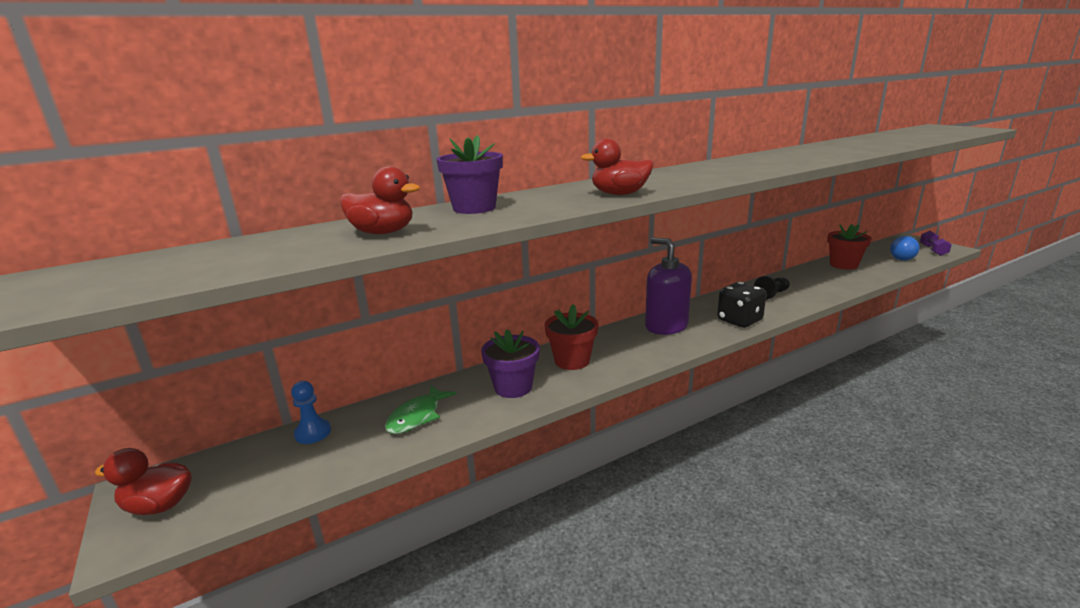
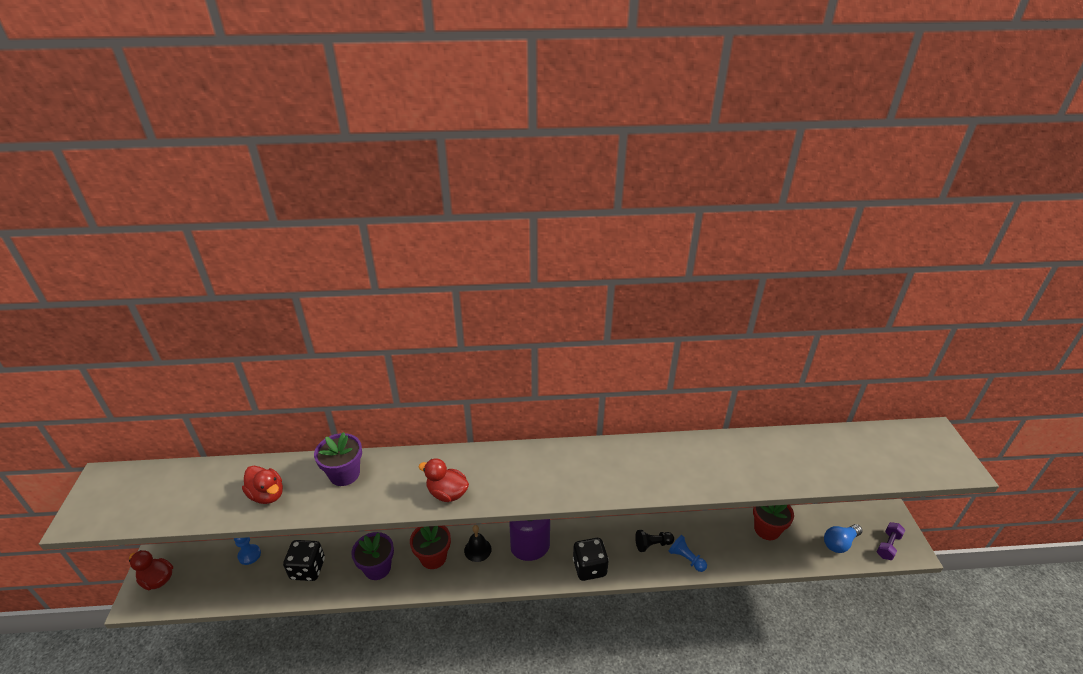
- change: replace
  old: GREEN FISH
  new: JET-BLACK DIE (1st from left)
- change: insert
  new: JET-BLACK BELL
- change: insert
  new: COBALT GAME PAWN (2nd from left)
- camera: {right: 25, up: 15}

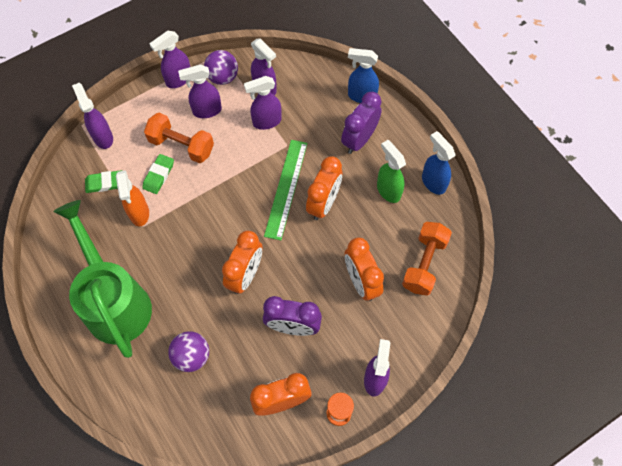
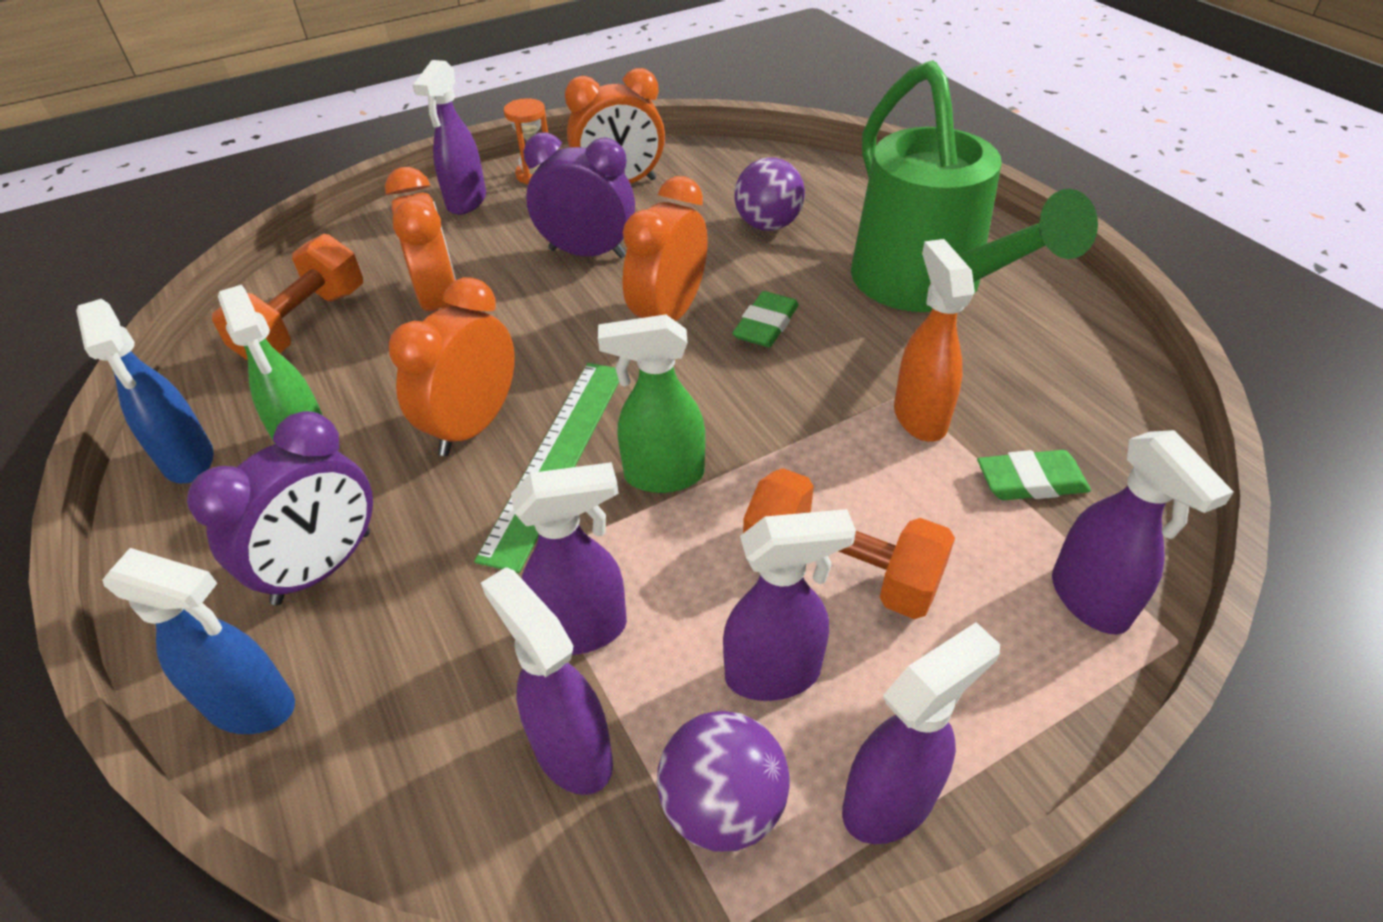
- change: move
  old: GREEN ERASER (2nd from left in the first image)
  new: GREEN ERASER (1st from left)
- change: insert
  new: GREEN SPRAYER (2nd from left)
- camera: {right: -175, up: -20}

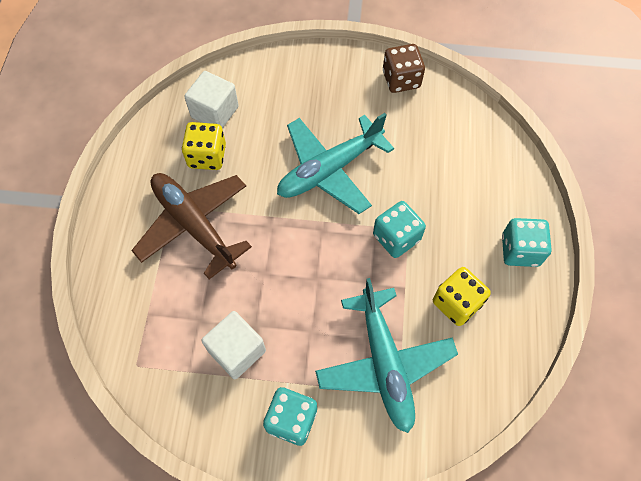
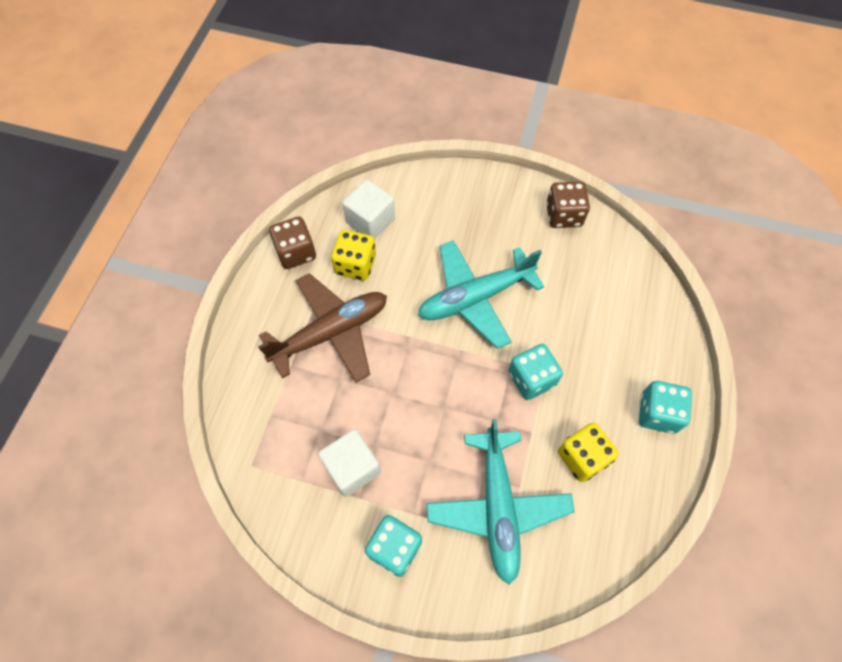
- change: rotate
  old: BROWN TOY PLANE
  degrees: 90
- change: insert
  new: BROWN DIE (1st from left)
- camera: {right: 10, up: 0}

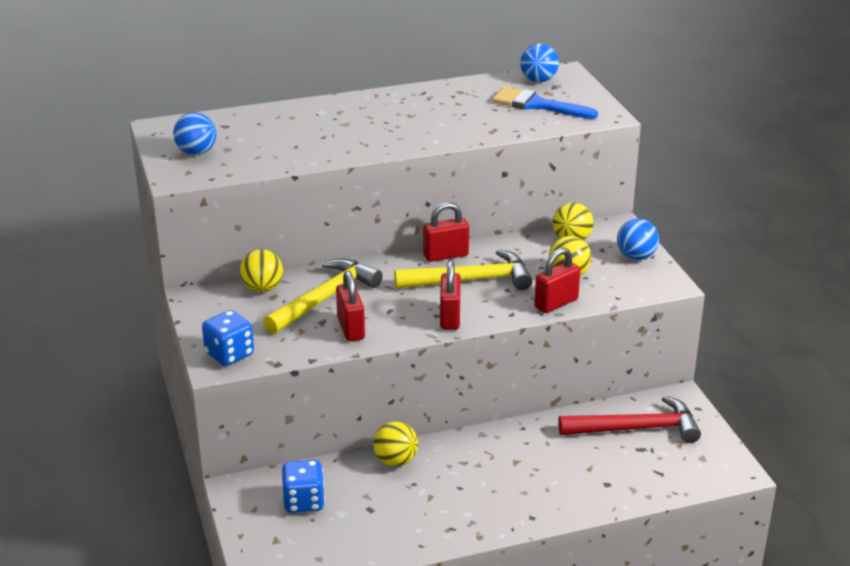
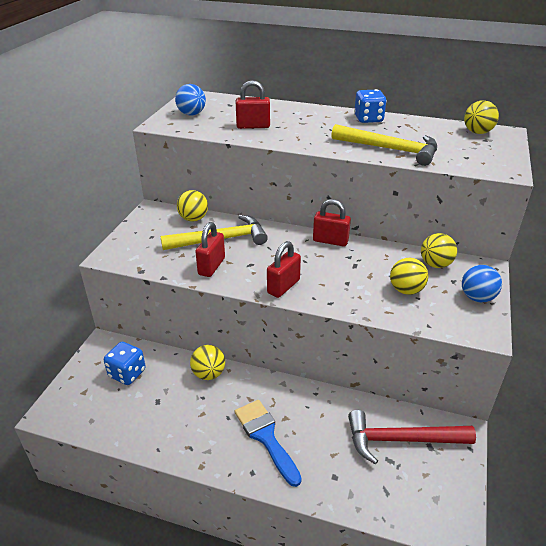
- change: move
  old: COBALT DIE (1st from left in the first image)
  new: COBALT DIE (2nd from left)
- change: move
  old: BRIGHT YELLOW HAMMER (2nd from left)
- change: move
  old: COBALT BRUSH
- change: recolor
  old: COBALT BALL (2nd from left)
  new: BRIGHT YELLOW BALL (5th from left)
- change: move
  old: RED SMALL LOCK (4th from left in the first image)
  new: RED SMALL LOCK (2nd from left)
- change: rotate
  old: RED HAMMER
  degrees: 150
- camera: {right: 35, up: 5}

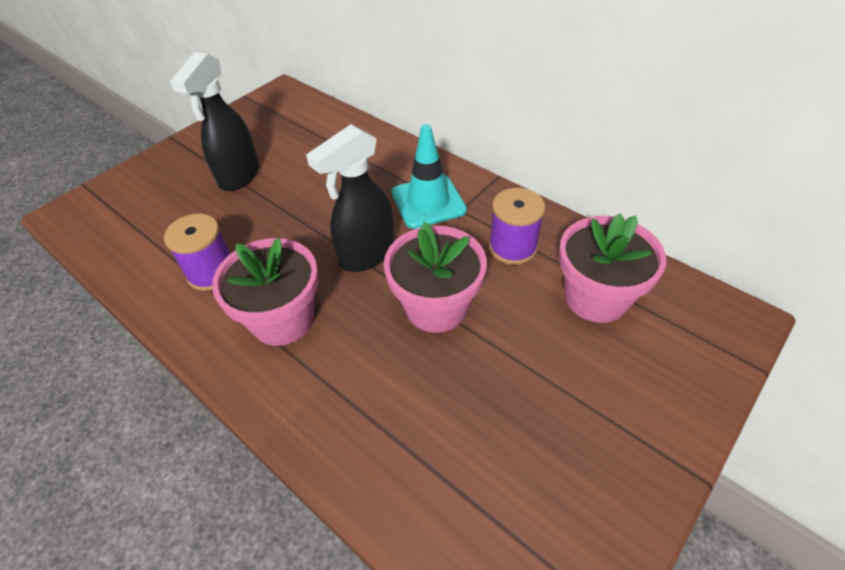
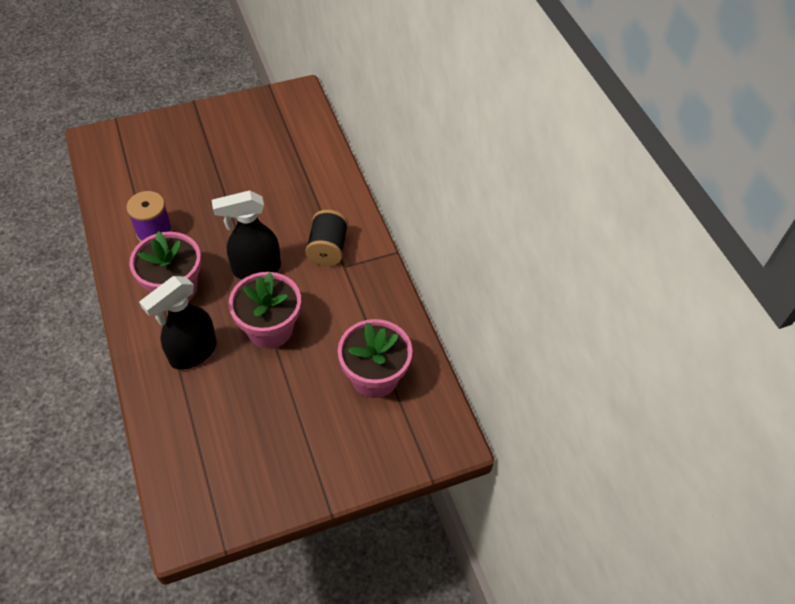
- change: move
  old: JET-BLACK SPRAYER (1st from left)
- change: replace
  old: AQUA TRAFFIC CONE
  new: JET-BLACK SPOOL
- change: delete
  old: VIOLET SPOOL (2nd from left)
- camera: {right: 25, up: 5}

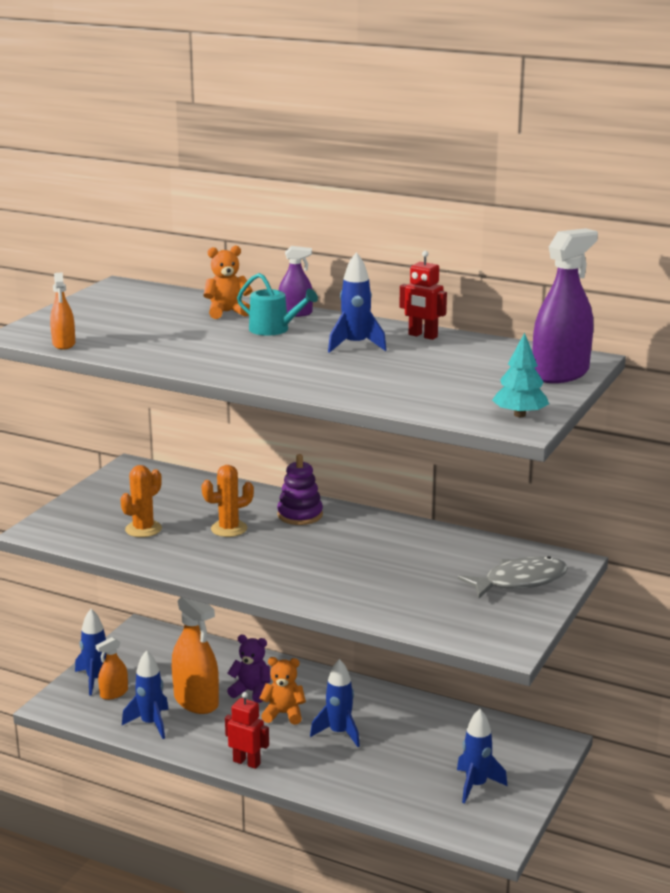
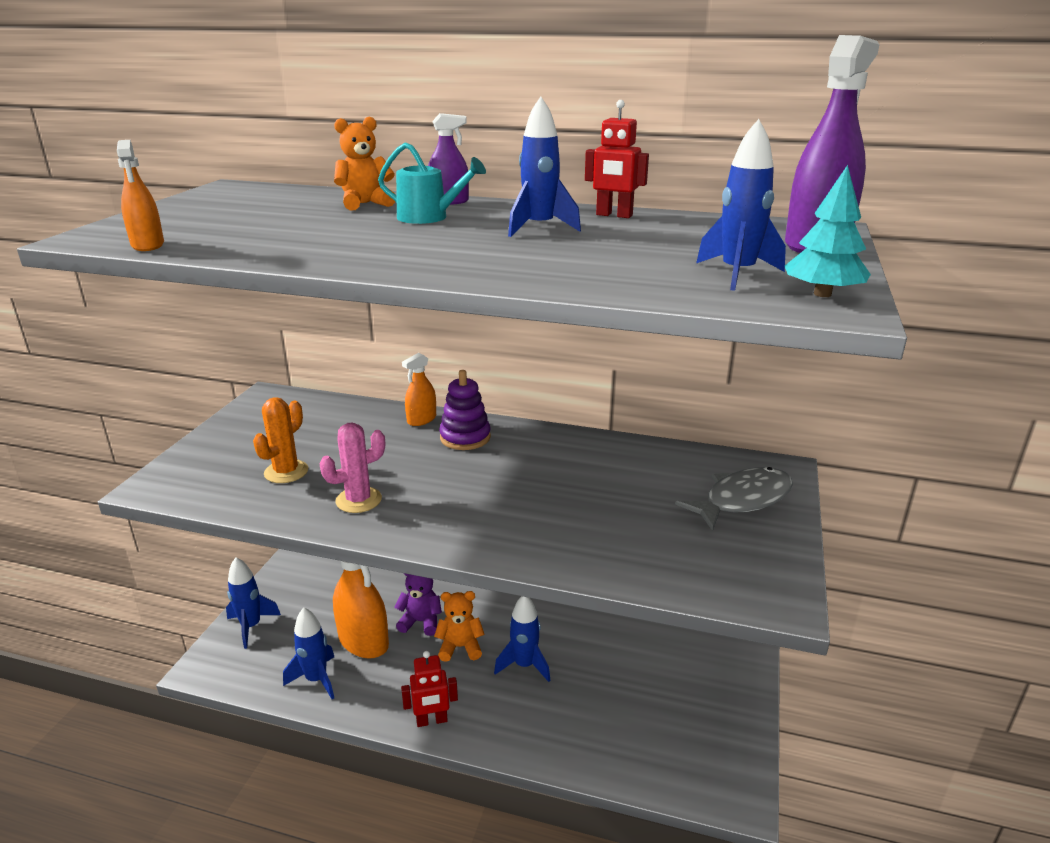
- change: move
  old: BRIGHT ORANGE SPRAYER (2nd from left in the first image)
  new: BRIGHT ORANGE SPRAYER (3rd from left)
- change: delete
  old: BRIGHT ORANGE PRICKLY PLANT (2nd from left)
- change: rotate
  old: RED ROBOT FIGURE (1st from left)
  degrees: 150
- change: move
  old: COBALT TOY ROCKET (5th from left)
- change: insert
  new: ROSE-PINK PRICKLY PLANT
- camera: {right: -10, up: 5}

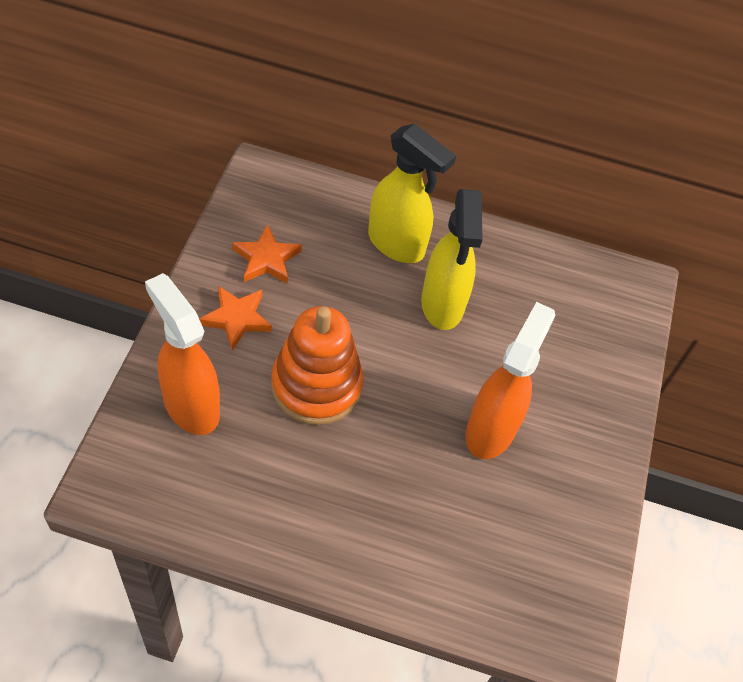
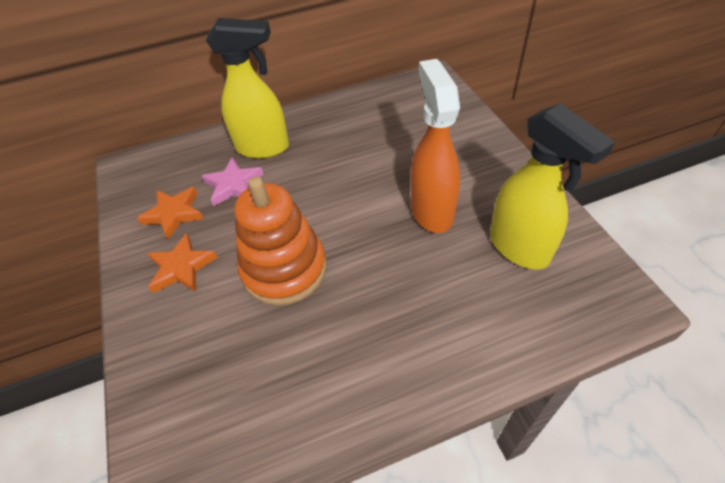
- change: delete
  old: BRIGHT ORANGE SPRAYER (1st from left)
- change: move
  old: BRIGHT YELLOW SPRAYER (2nd from left)
- change: insert
  new: ROSE-PINK STAR SHAPE
- camera: {right: -25, up: -5}

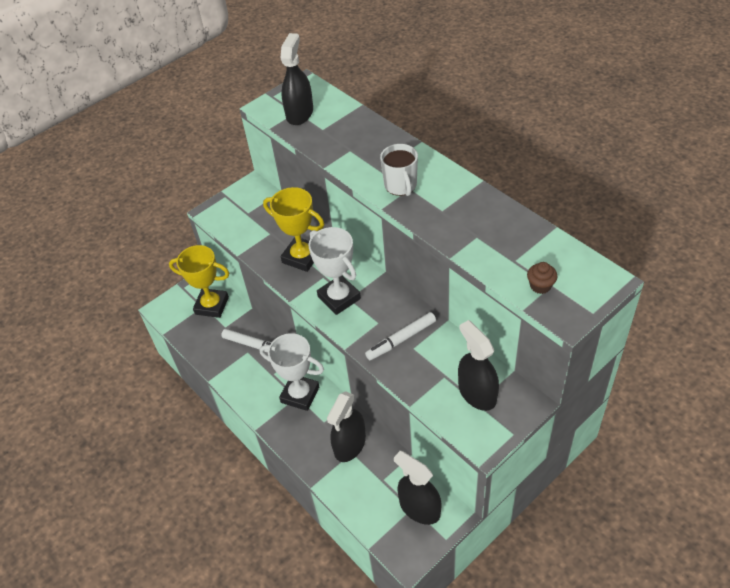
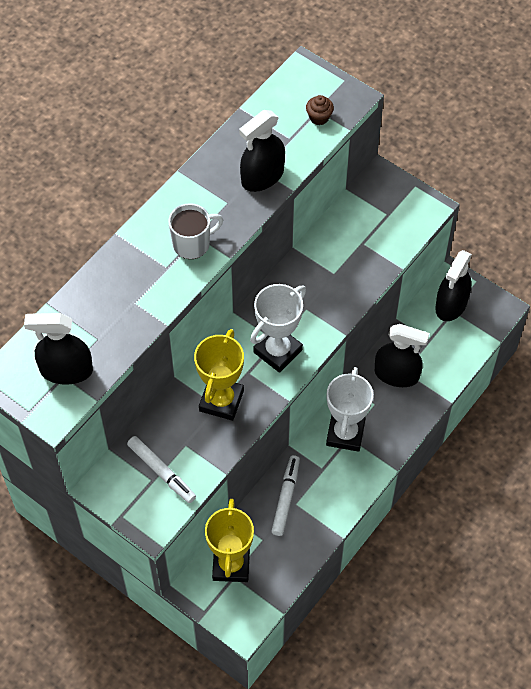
- change: move
  old: PURE WHITE MARKER (2nd from left in the first image)
  new: PURE WHITE MARKER (1st from left)
- change: move
  old: JET-BLACK SPRAYER (4th from left in the first image)
  new: JET-BLACK SPRAYER (2nd from left)
- camera: {right: -105, up: 10}

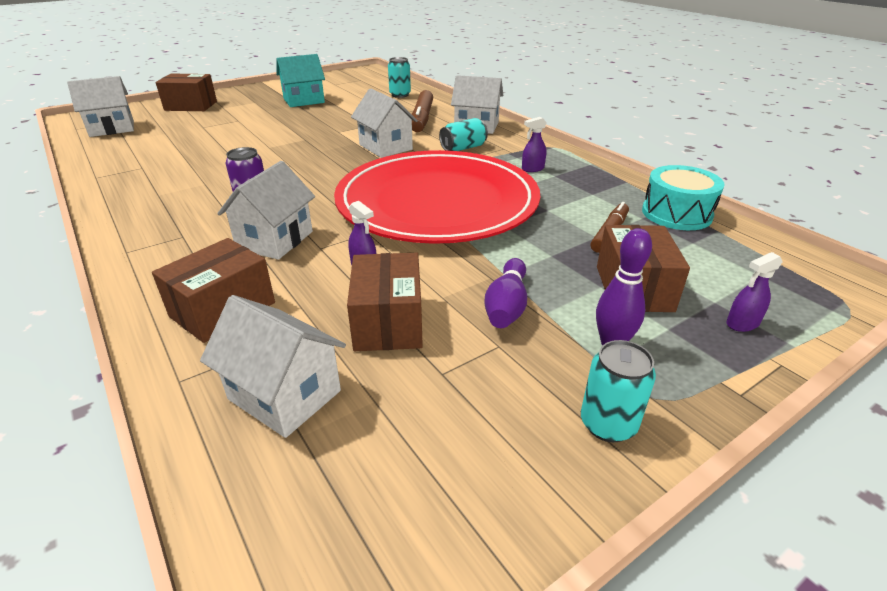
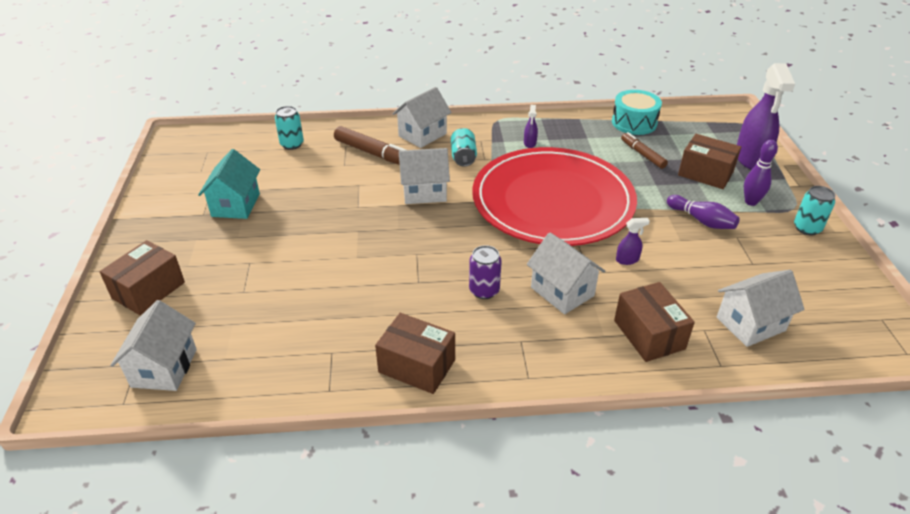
- change: move
  old: BROWN PACKAGE (3rd from left in the first image)
  new: BROWN PACKAGE (2nd from left)
- change: resize
  old: VIOLET SPRAYER (3rd from left)
  factor: 2.31
- camera: {right: -60, up: 5}

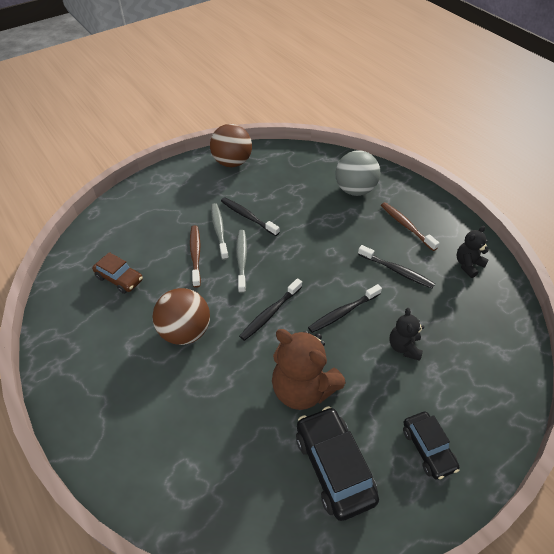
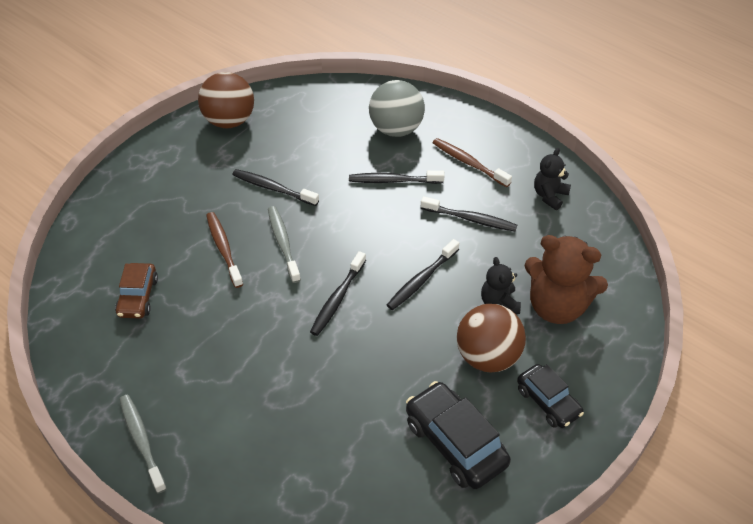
- change: rotate
  old: BROWN CAR
  degrees: 75
- change: move
  old: BROWN BALL (1st from left in the first image)
  new: BROWN BALL (2nd from left)
- change: move
  old: GREY DENTAL BRUSH (1st from left)
- change: move
  old: BROWN STUFFED BEAR
- change: insert
  new: JET-BLACK DENTAL BRUSH (3rd from left)
- camera: {right: -15, up: 0}

